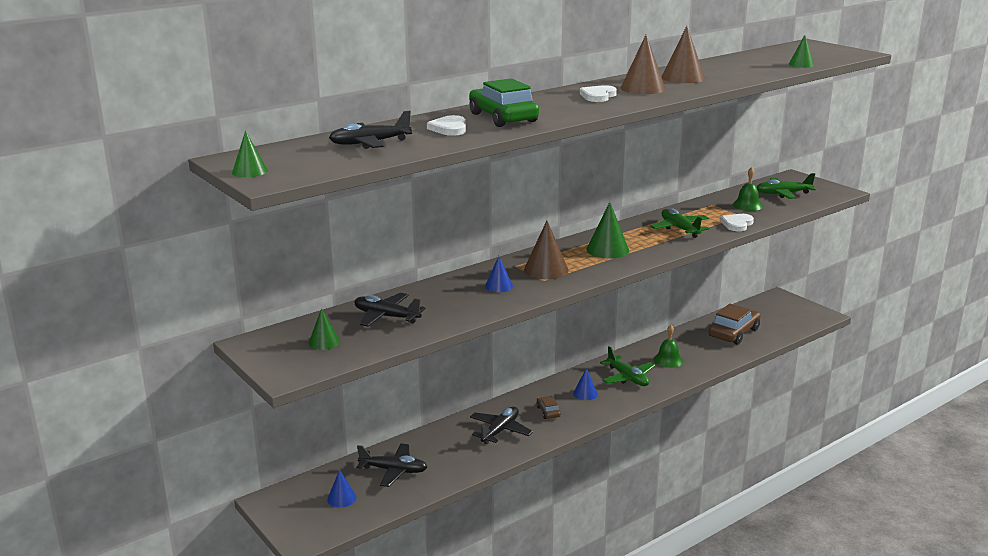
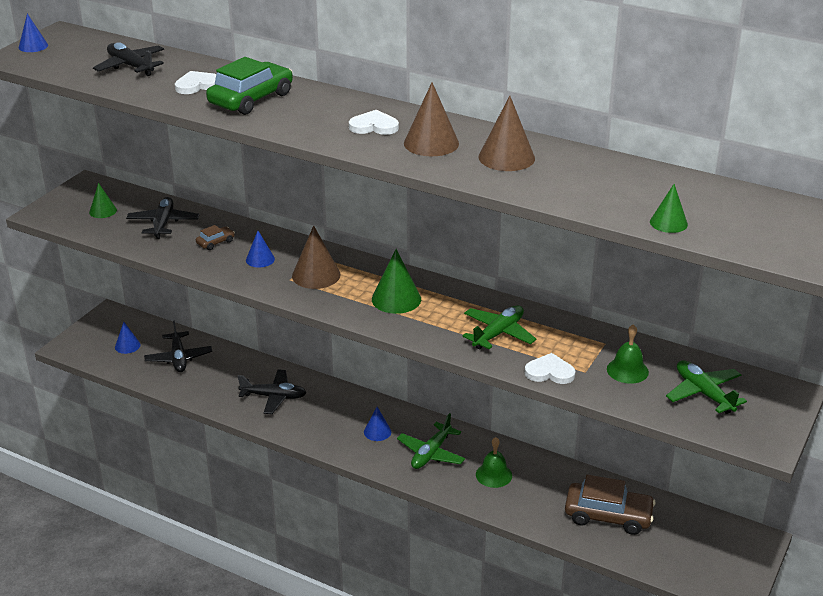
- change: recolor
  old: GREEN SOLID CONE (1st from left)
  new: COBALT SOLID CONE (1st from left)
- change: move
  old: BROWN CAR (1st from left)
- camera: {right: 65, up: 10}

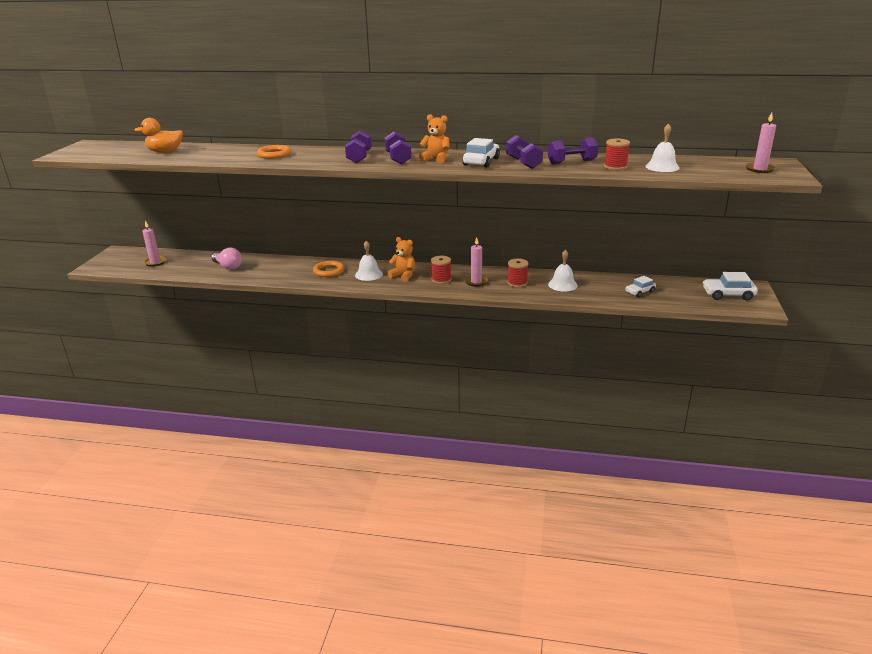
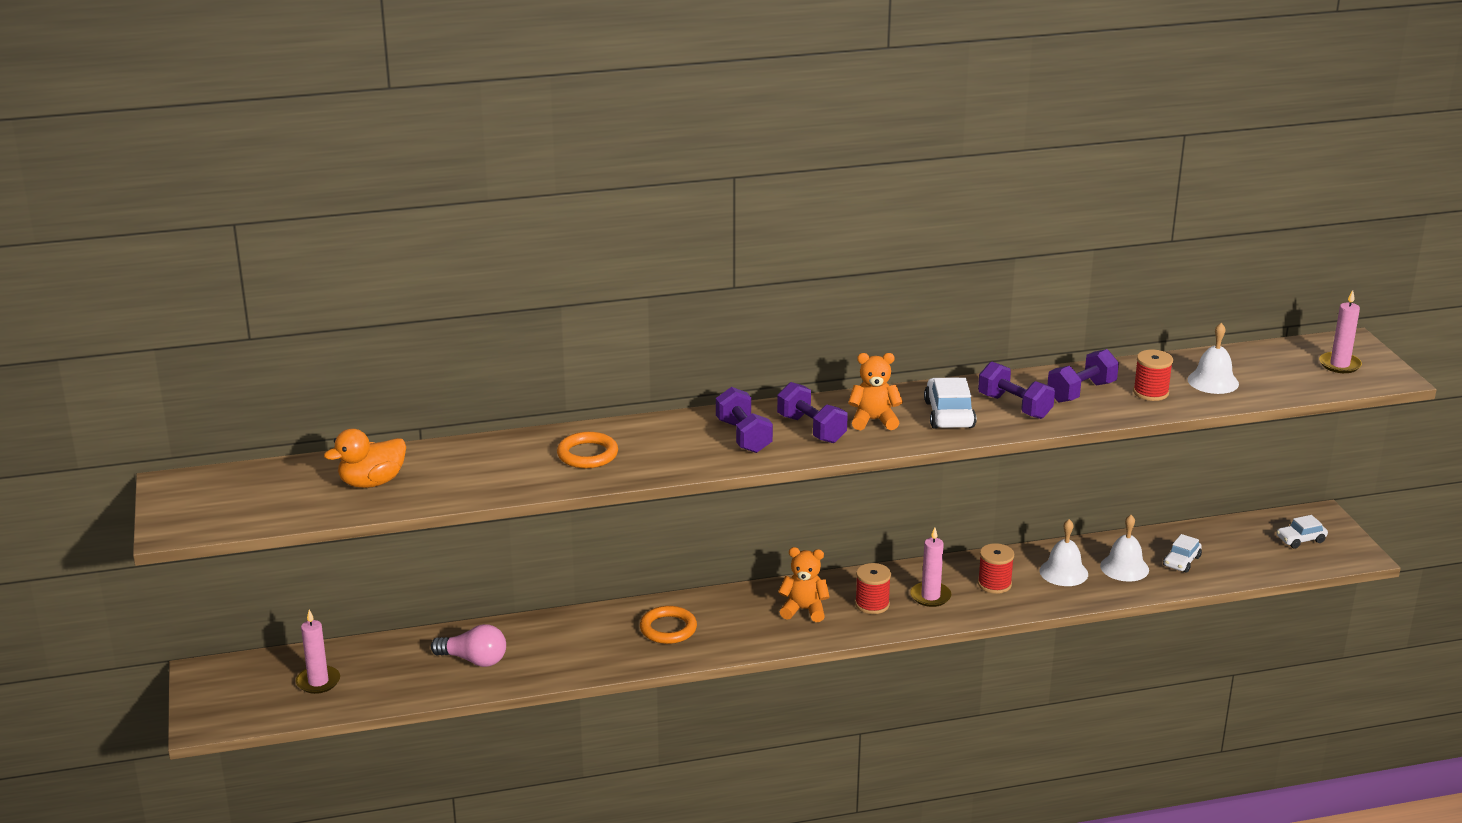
- change: move
  old: PURE WHITE BELL (1st from left in the first image)
  new: PURE WHITE BELL (2nd from left)
- change: resize
  old: PURE WHITE CAR (3rd from left)
  factor: 0.64
- camera: {right: -25, up: 0}

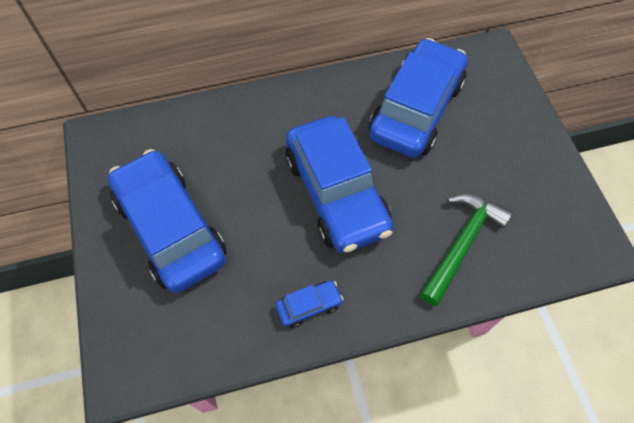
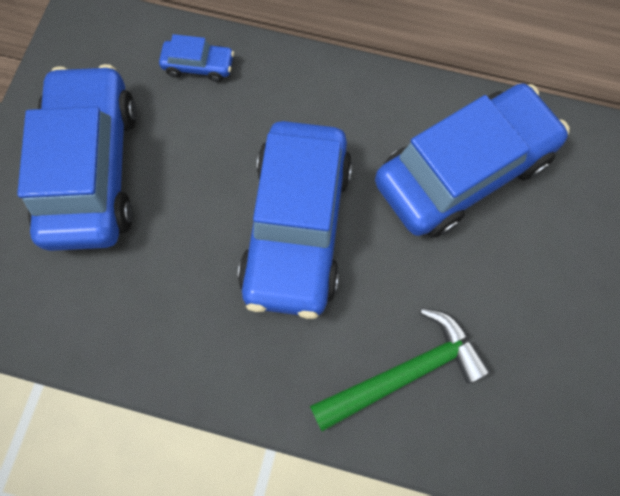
- change: move
  old: COBALT CAR (2nd from left)
- camera: {right: 30, up: 10}

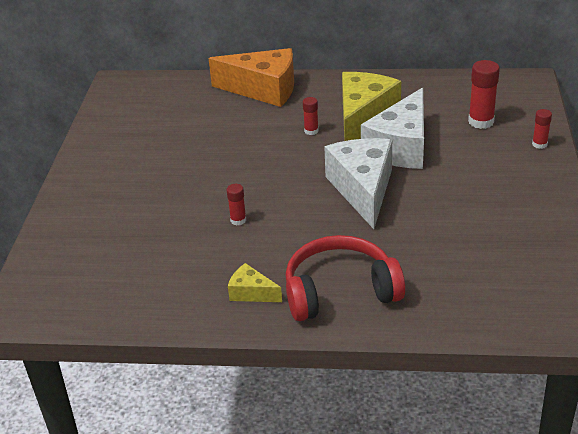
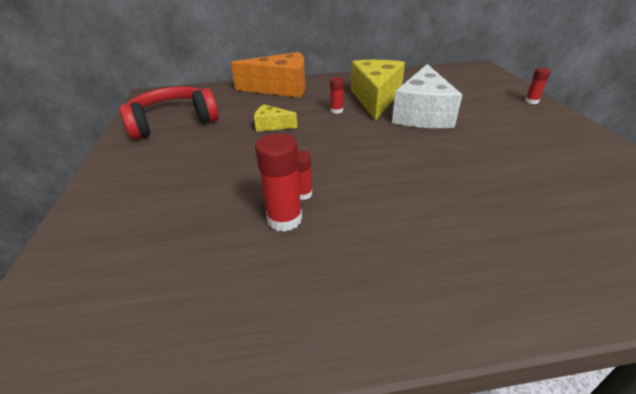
- change: move
  old: BRIGHT YELLOW CHEESE (1st from left)
- change: move
  old: RED OVER-EAR HEADPHONES
- change: delete
  old: PURE WHITE CHEESE (1st from left)
- change: move
  old: RED GLUE (3rd from left in the first image)
  new: RED GLUE (1st from left)
- camera: {right: -15, up: 0}

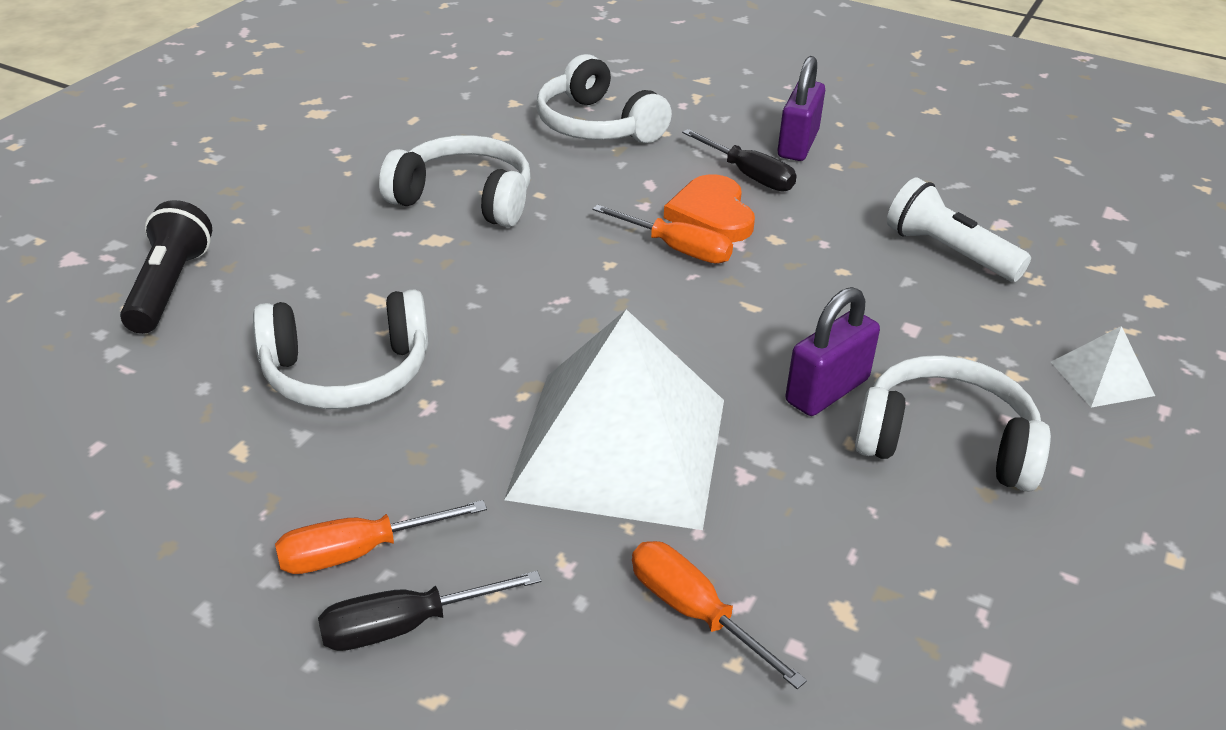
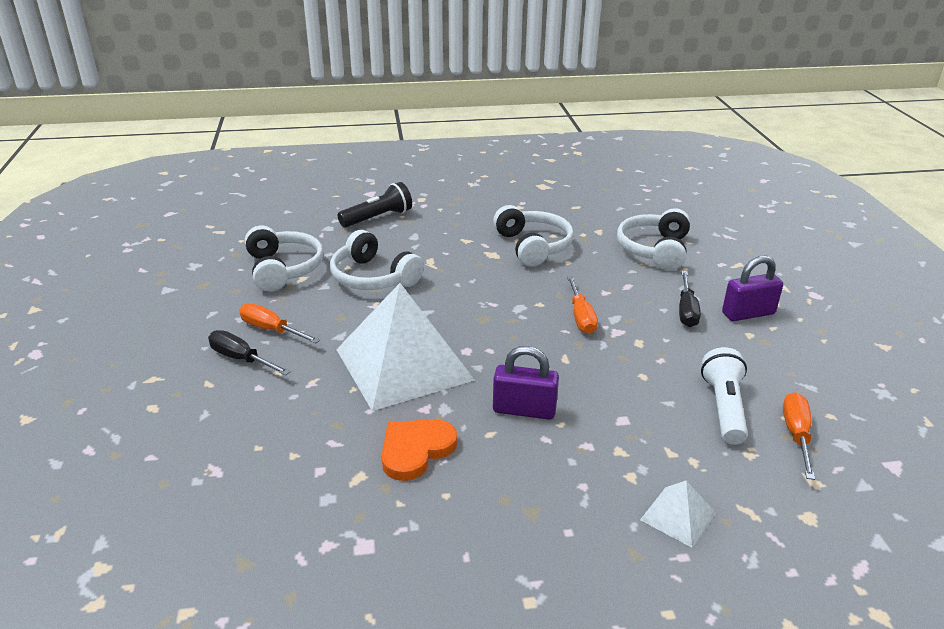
- change: move
  old: BRIGHT ORANGE SCREWDRIVER (3rd from left)
- change: move
  old: BRIGHT ORANGE HEART SHAPE
- change: move
  old: PURE WHITE OVER-EAR HEADPHONES (4th from left in the first image)
  new: PURE WHITE OVER-EAR HEADPHONES (1st from left)
- camera: {right: 55, up: -5}

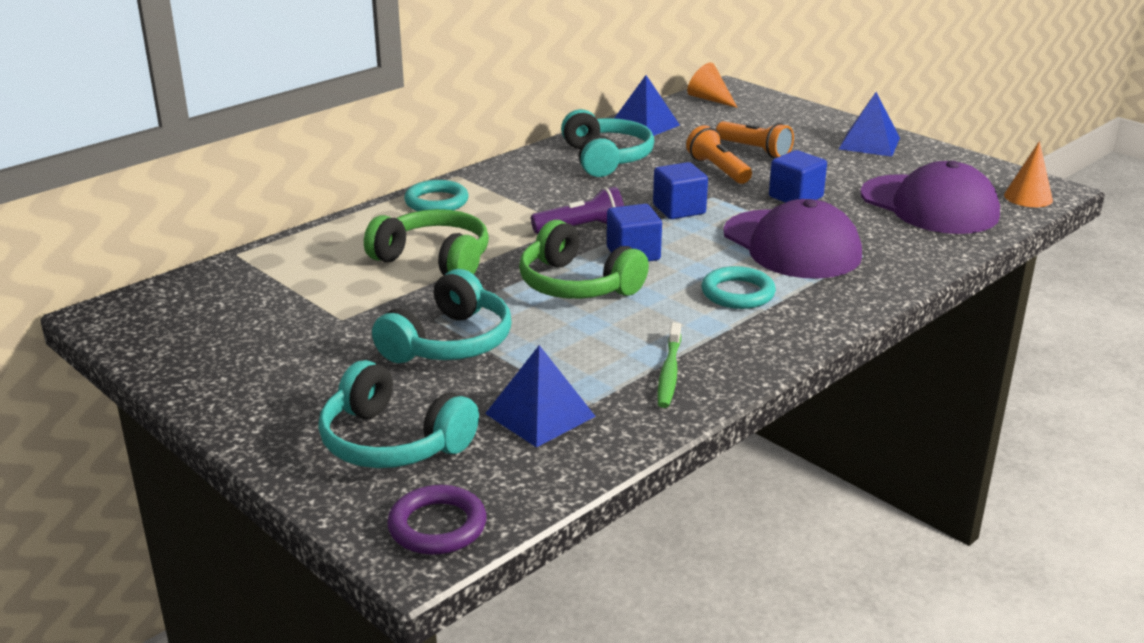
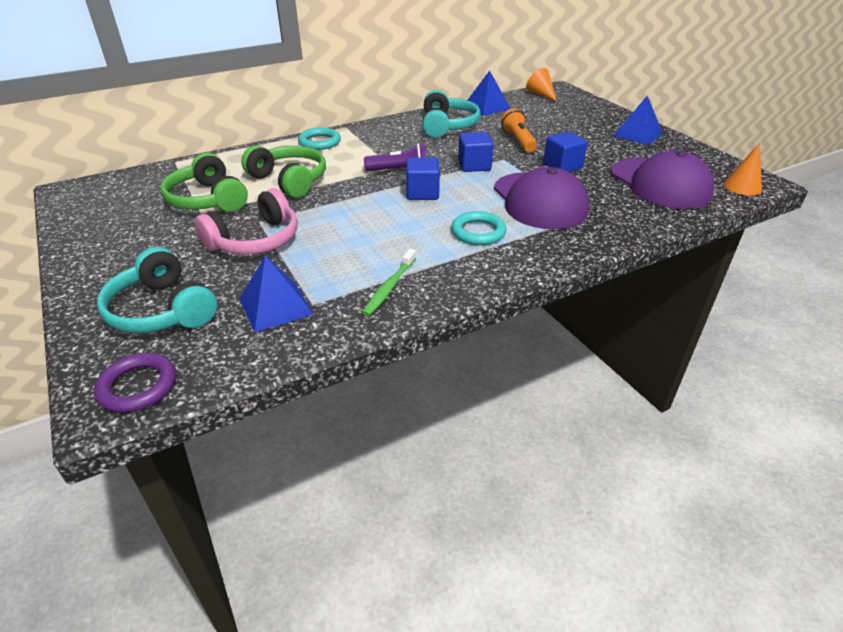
- change: recolor
  old: AQUA OVER-EAR HEADPHONES (2nd from left)
  new: ROSE-PINK OVER-EAR HEADPHONES
- change: move
  old: GREEN OVER-EAR HEADPHONES (2nd from left in the first image)
  new: GREEN OVER-EAR HEADPHONES (1st from left)
- change: delete
  old: BRIGHT ORANGE FLASHLIGHT (2nd from left)
- camera: {right: 15, up: 10}

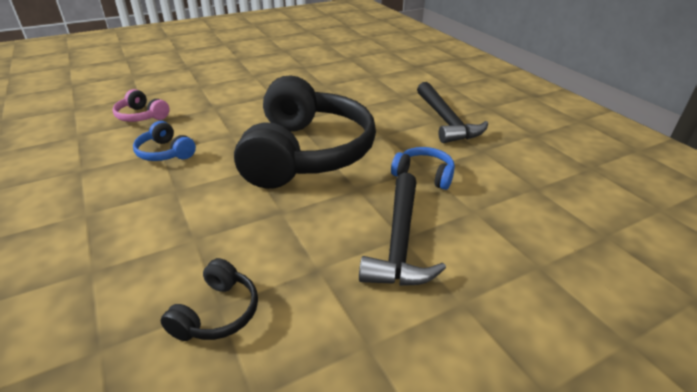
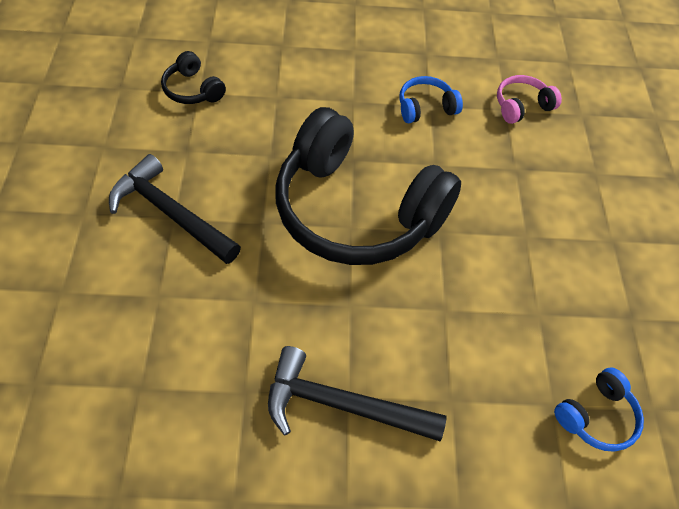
- change: move
  old: COBALT OVER-EAR HEADPHONES (2nd from left)
- camera: {right: 115, up: 20}

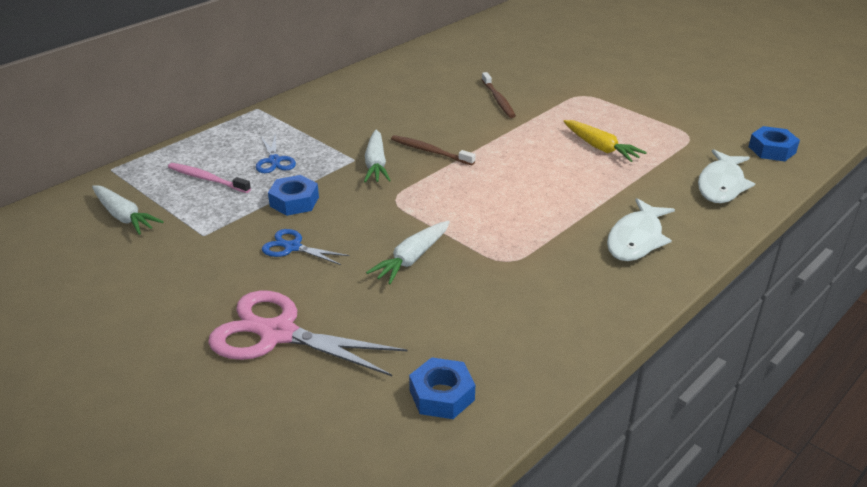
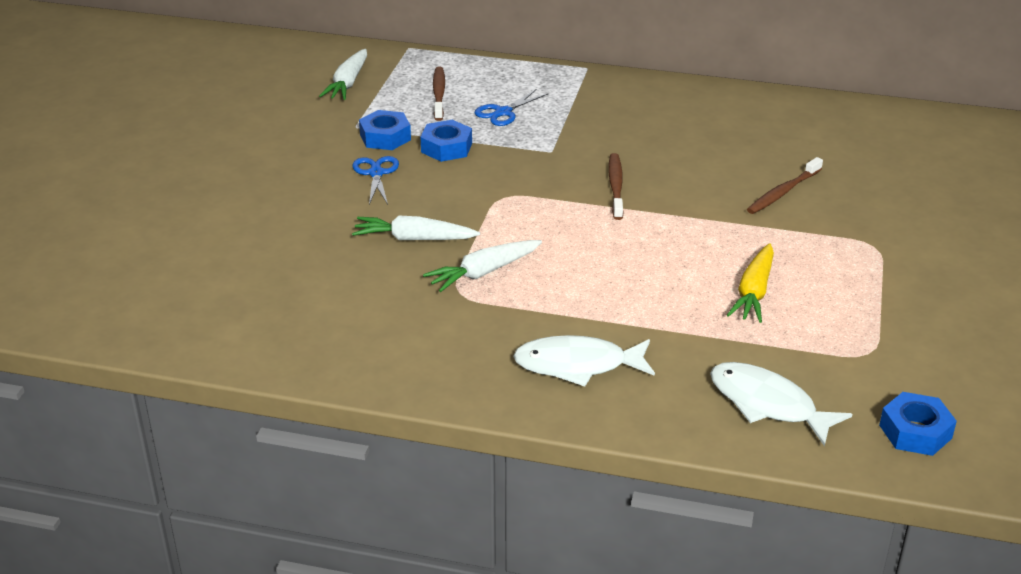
- change: recolor
  old: ROSE-PINK DENTAL BRUSH
  new: BROWN DENTAL BRUSH (1st from left)
- change: delete
  old: ROSE-PINK SCISSORS
- change: move
  old: PURE WHITE TOY CARROT (2nd from left in the first image)
  new: PURE WHITE TOY CARROT (3rd from left)
- change: move
  old: COBALT HEX NUT (2nd from left in the first image)
  new: COBALT HEX NUT (1st from left)
- change: rotate
  old: PURE WHITE FISH (2nd from left)
  degrees: 45
- camera: {right: 60, up: 0}

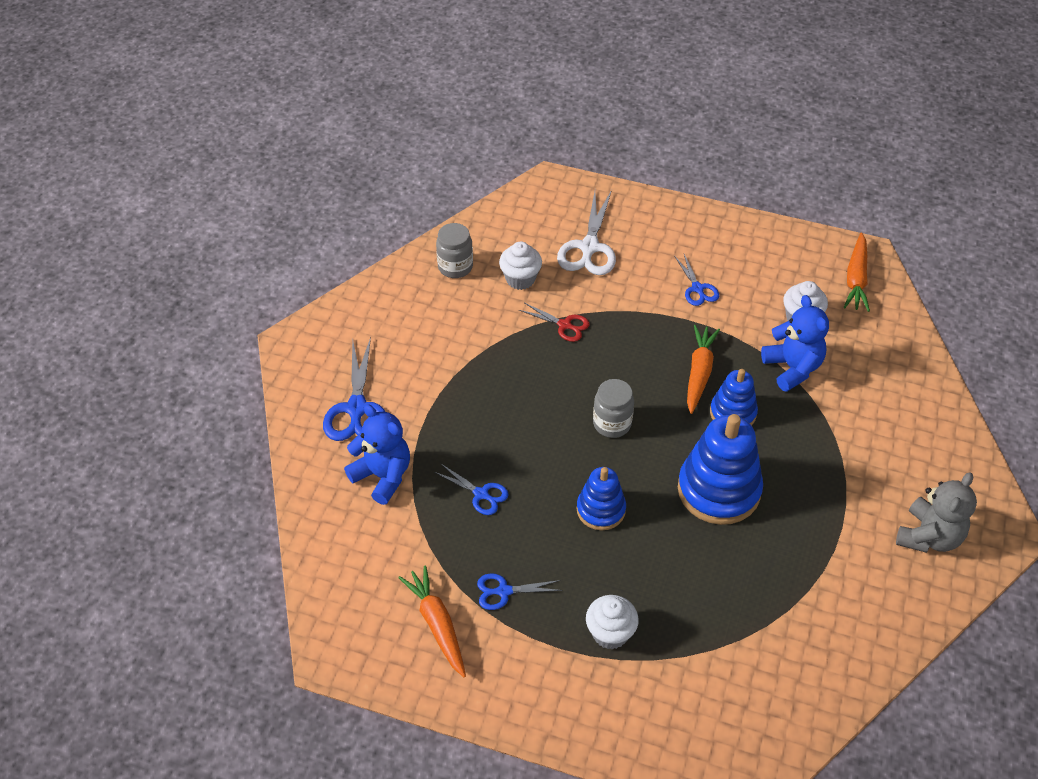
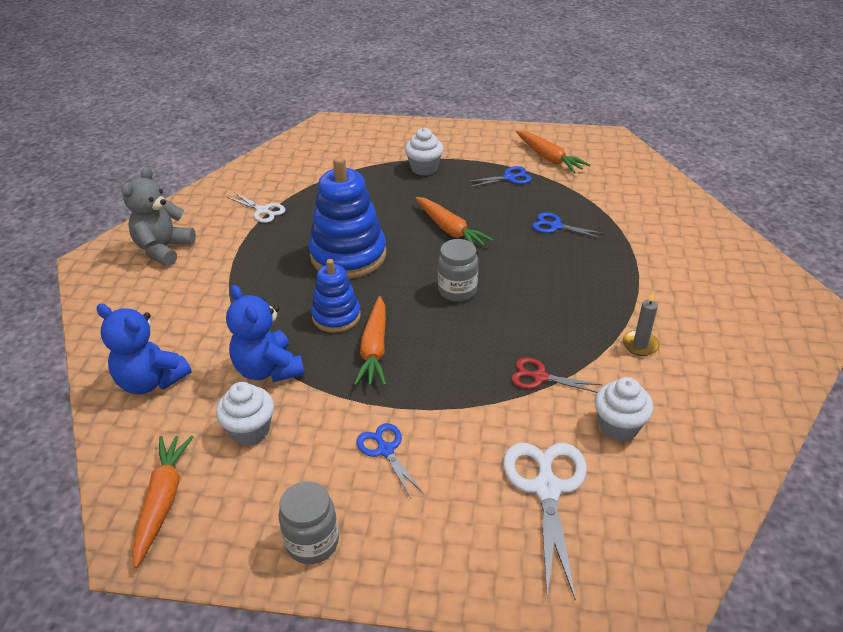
- change: delete
  old: COBALT SCISSORS (1st from left)
- change: move
  old: COBALT STUFFED BEAR (1st from left)
- change: move
  old: GREY PRESERVE JAR (1st from left)
- change: replace
  old: COBALT STACKING RINGS (1st from left)
  new: BRIGHT ORANGE TOY CARROT (3rd from left)
- change: insert
  new: PURE WHITE SCISSORS (1st from left)
- change: insert
  new: GREY WAX CANDLE
- camera: {right: 170, up: -10}

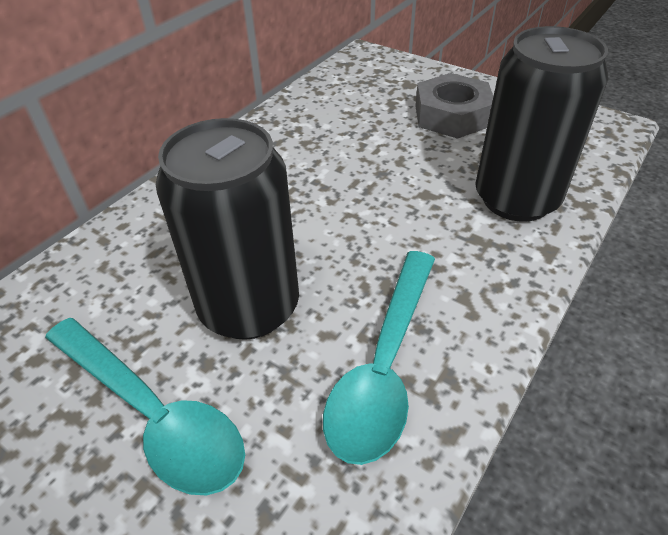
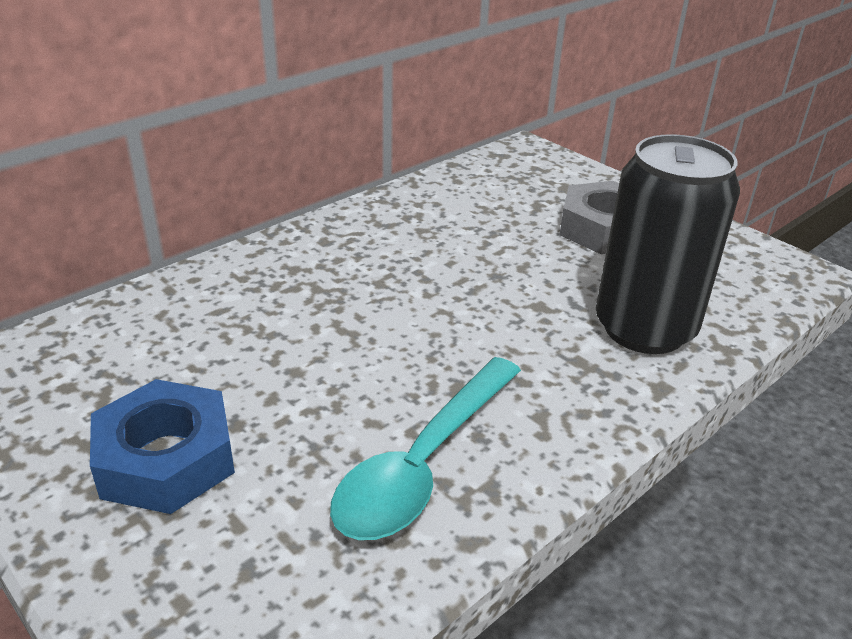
- change: replace
  old: AQUA TABLESPOON (1st from left)
  new: COBALT HEX NUT
- change: delete
  old: JET-BLACK CAN (1st from left)
- camera: {right: 10, up: -10}

